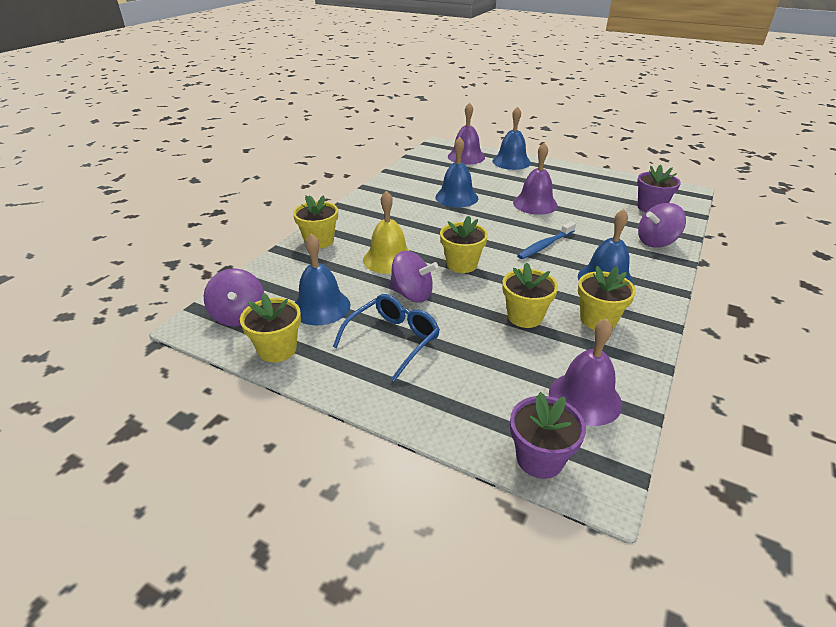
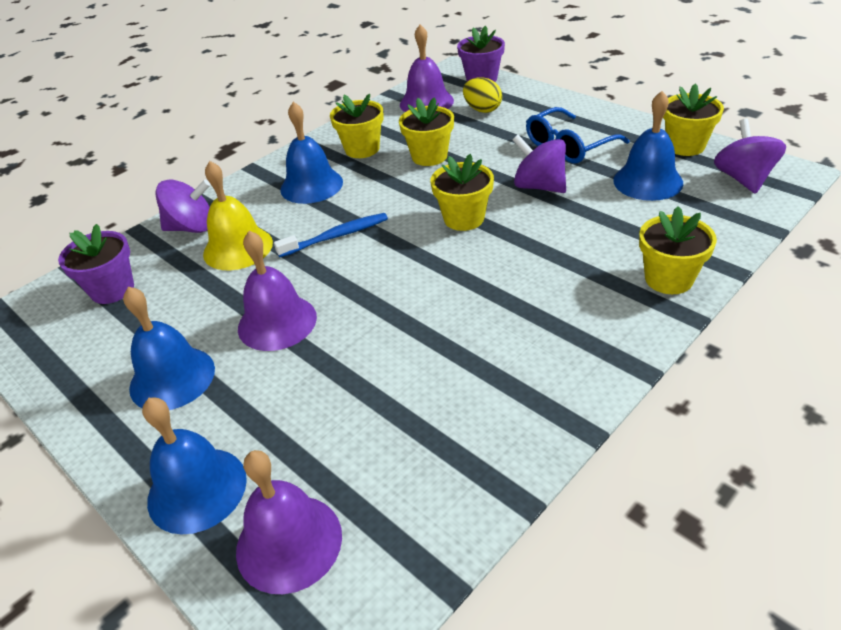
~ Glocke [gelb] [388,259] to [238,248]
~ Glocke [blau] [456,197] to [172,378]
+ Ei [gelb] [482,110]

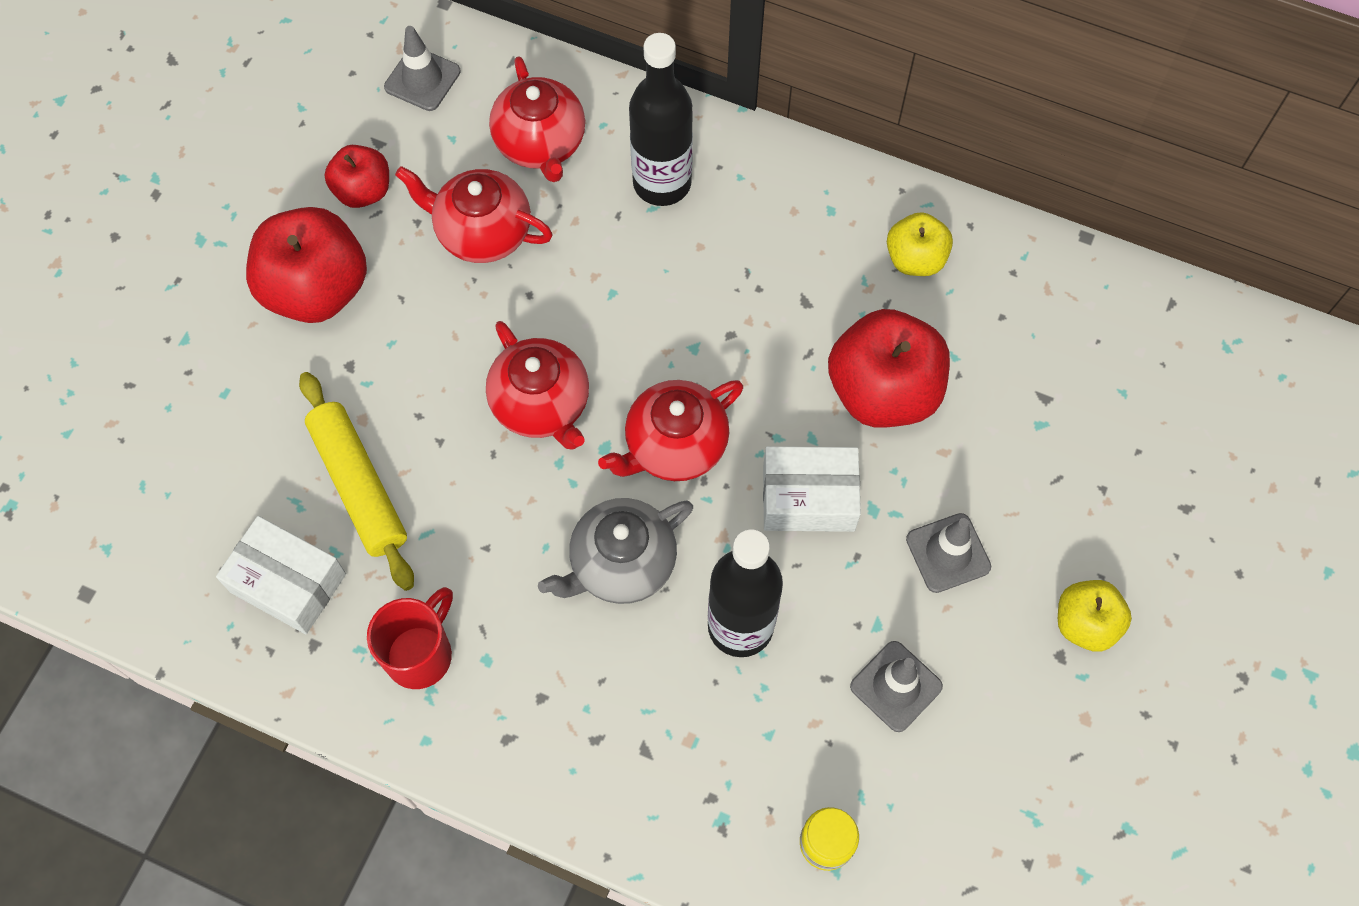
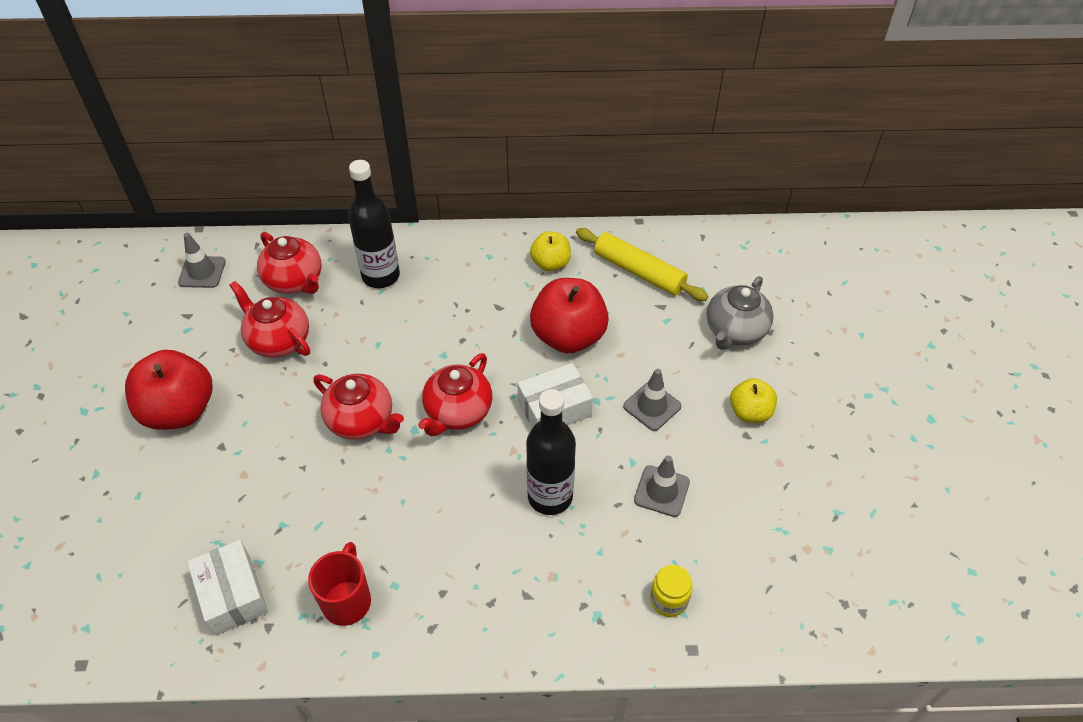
~ Schachtel [weiß] [288,582] = [233,594] 60 degrees clockwise
~ Nudelholz [gelb] [358,486] to [638,272]
- Apfel [rot] [363,191]
~ Teekanne [rot] [482,232] = [278,340] 45 degrees clockwise
~ Teekanne [grau] [621,564] to [735,331]

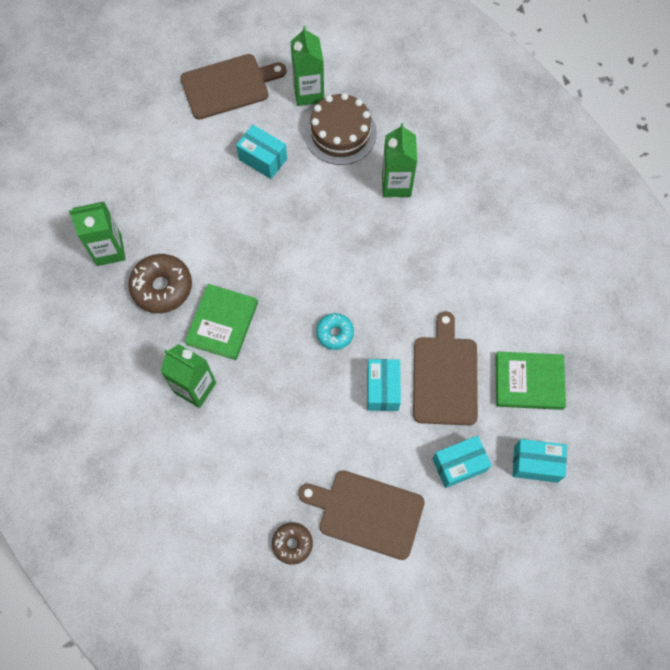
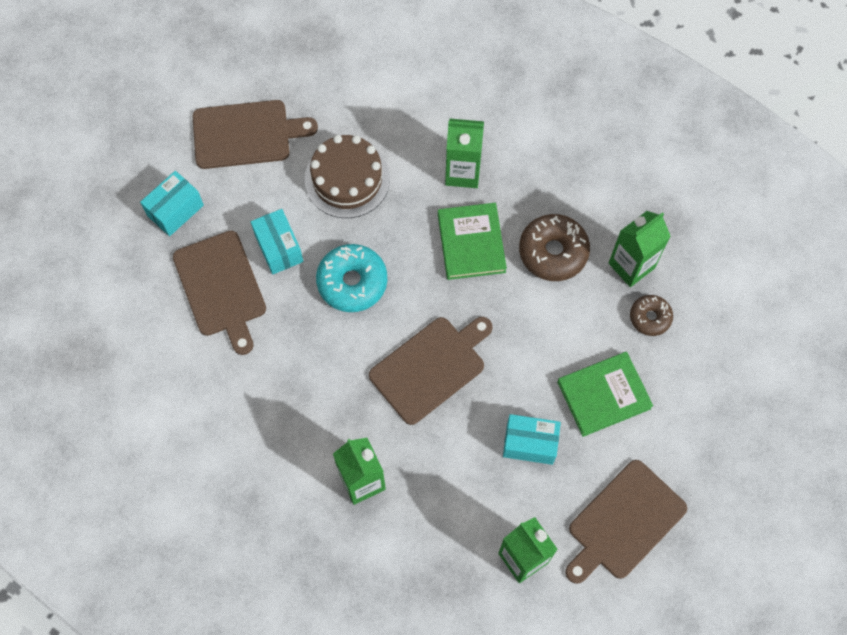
~ Donut [braun] [292,544] to [650,317]
~ Kuchen [braun] [340,133] to [347,179]
~ Donut [türkis] [335,333] = [352,282] x1.68
~ Buch [grün] [529,382] to [604,395]
- Schachtel [türkis] [535,464]
+ Schneidebrett [braun] [430,367]

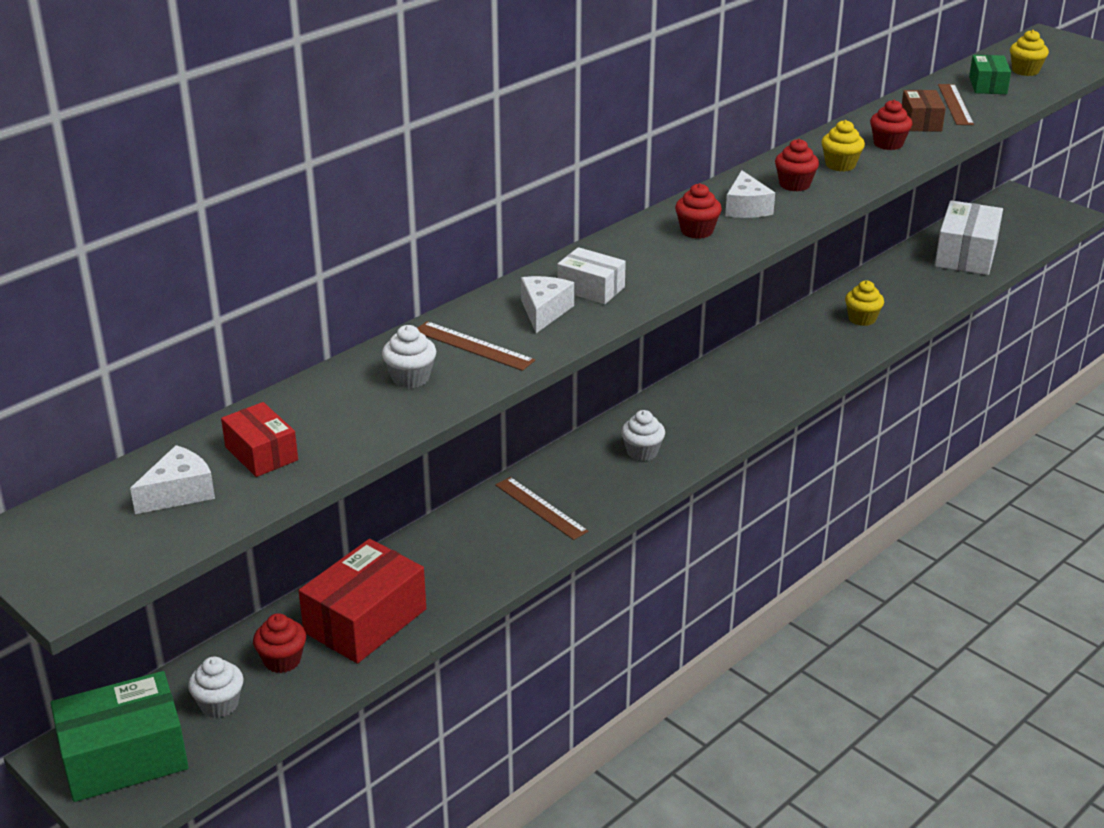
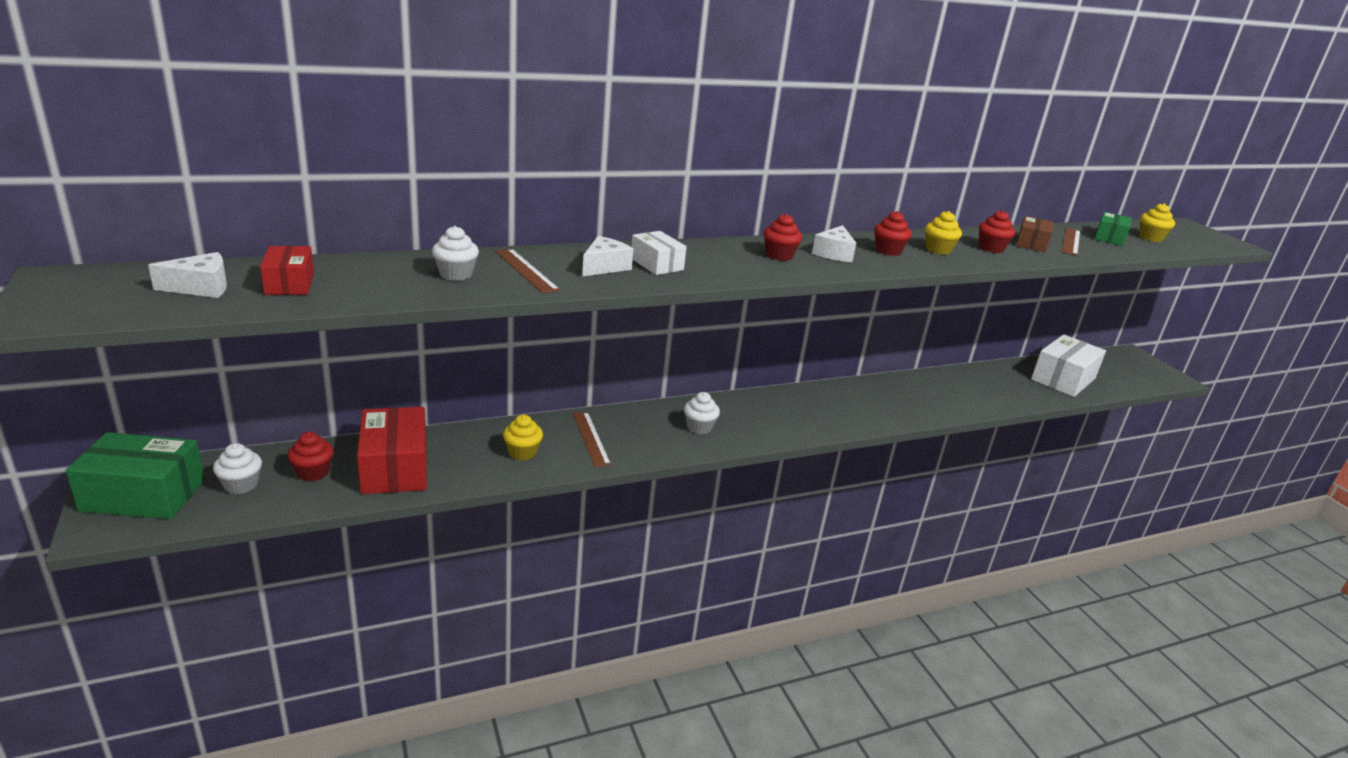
~ Schachtel [rot] [365,621] = [395,467] 75 degrees counterclockwise
~ Muffin [gelb] [862,319] to [522,452]

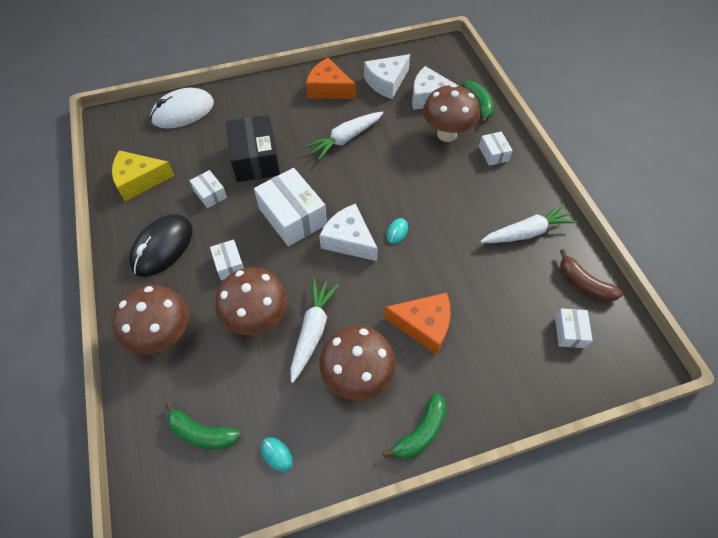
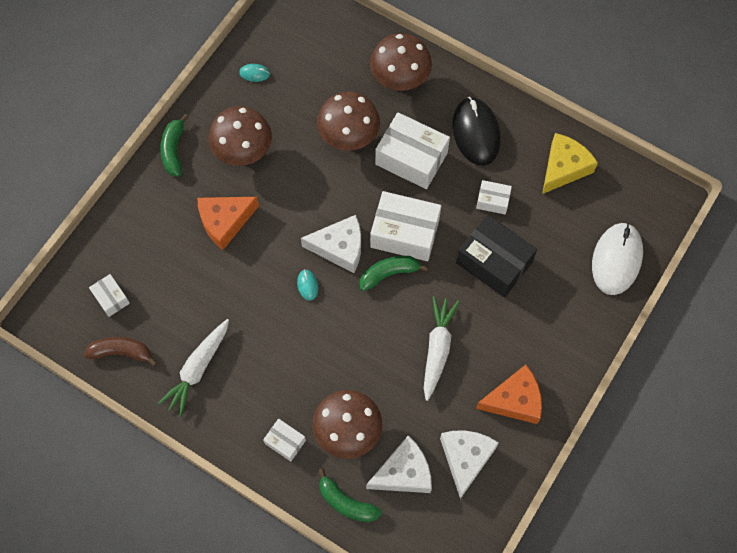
~ Banane [grün] [201,433] to [389,273]
~ Schachtel [weiß] [229,264] = [411,158] x1.97
- Karotte [weiß] [313,330]

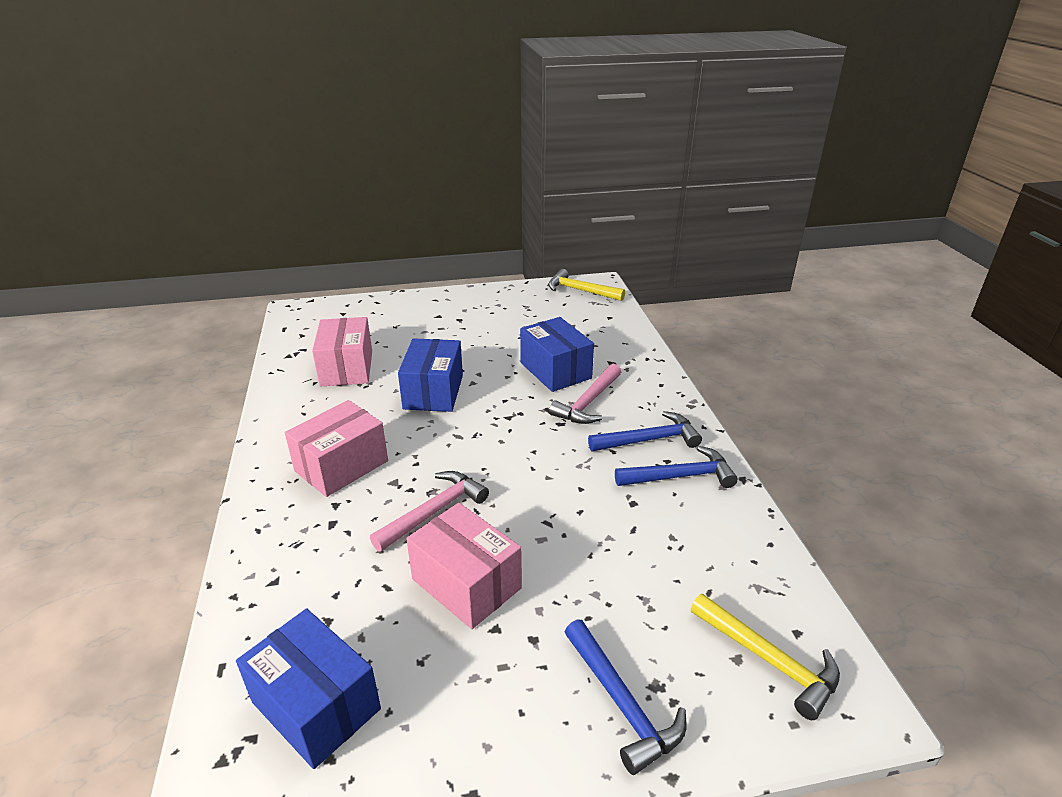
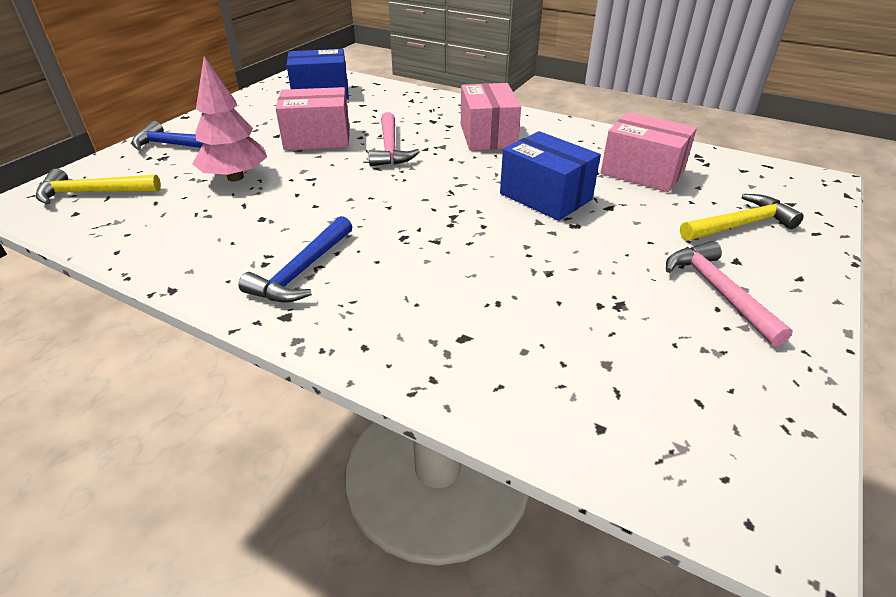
- Schachtel [blau] [555,370]
~ Hammer [gelb] [580,291] to [740,225]
~ Hammer [rosa] [588,402] to [718,291]
- Hammer [blau] [680,476]
+ Baum [rosa] [235,177]

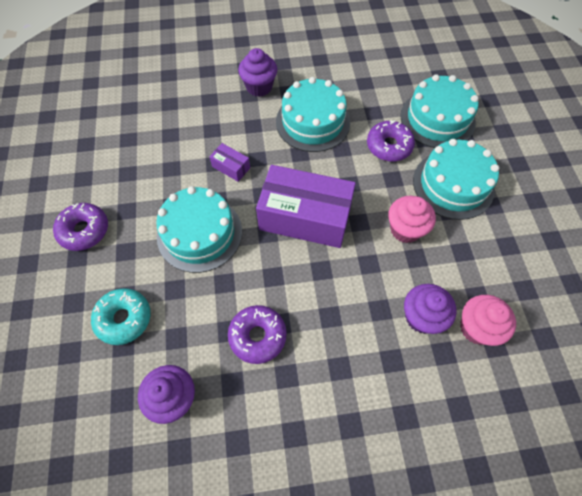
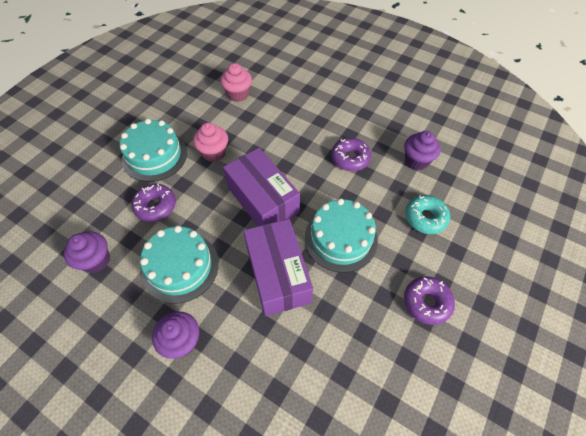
~ Schachtel [lila] [231,167] = [278,274] x2.35
- Kuchen [türkis] [437,119]
~ Muffin [lila] [421,317] to [96,260]

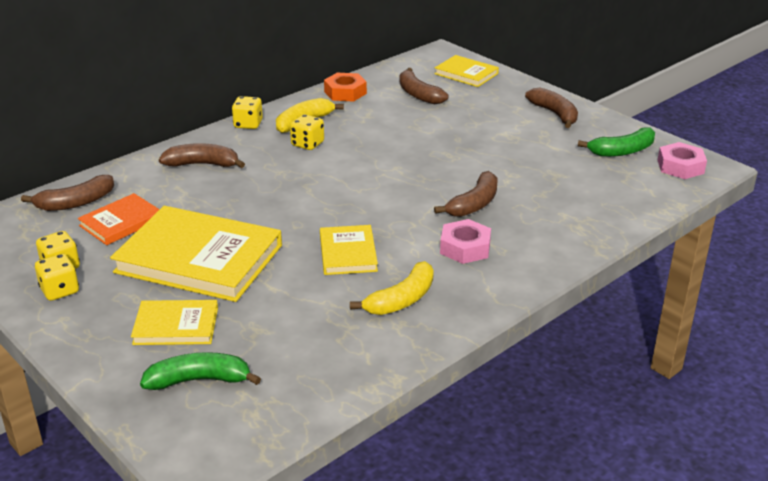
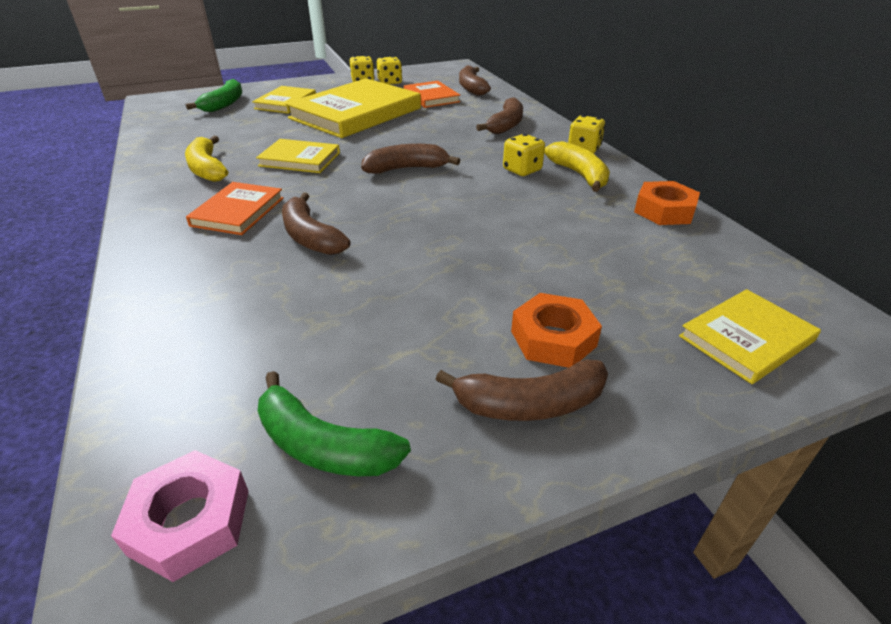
~ Banane [braun] [418,94] to [406,169]
~ Sechskantmutter [rosa] [465,248] to Buch [orange] [238,212]
~ Banane [grün] [622,151] = [323,445] 60 degrees counterclockwise
+ Sechskantmutter [orange] [553,338]

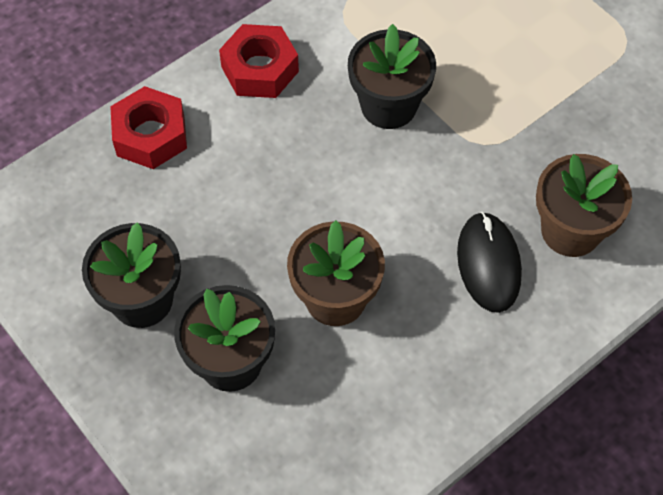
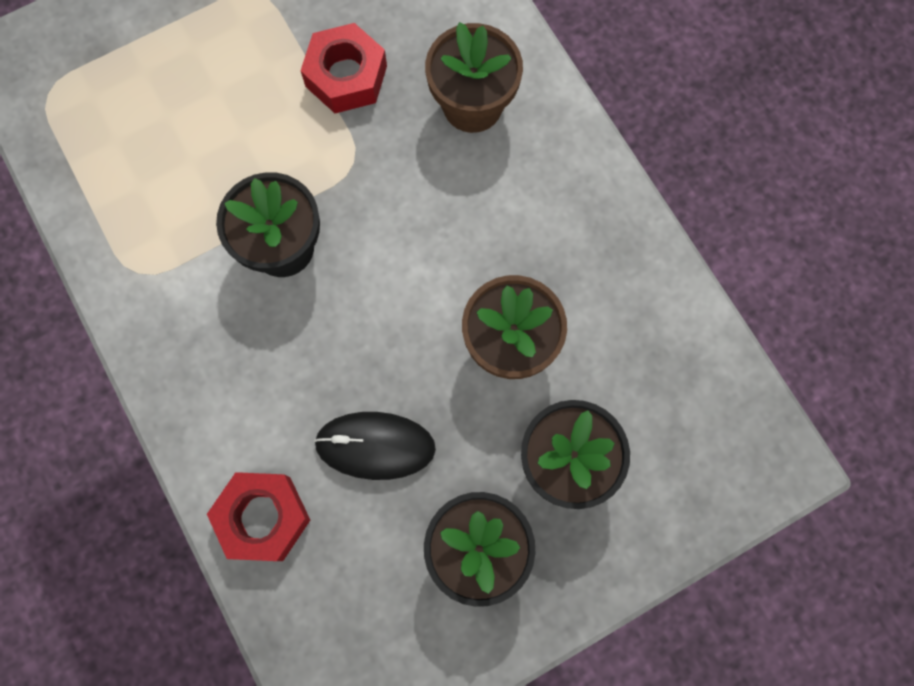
~ Sechskantmutter [rot] [260,69] to [346,76]
~ Computermaus [schwarz] [488,264] to [375,446]

